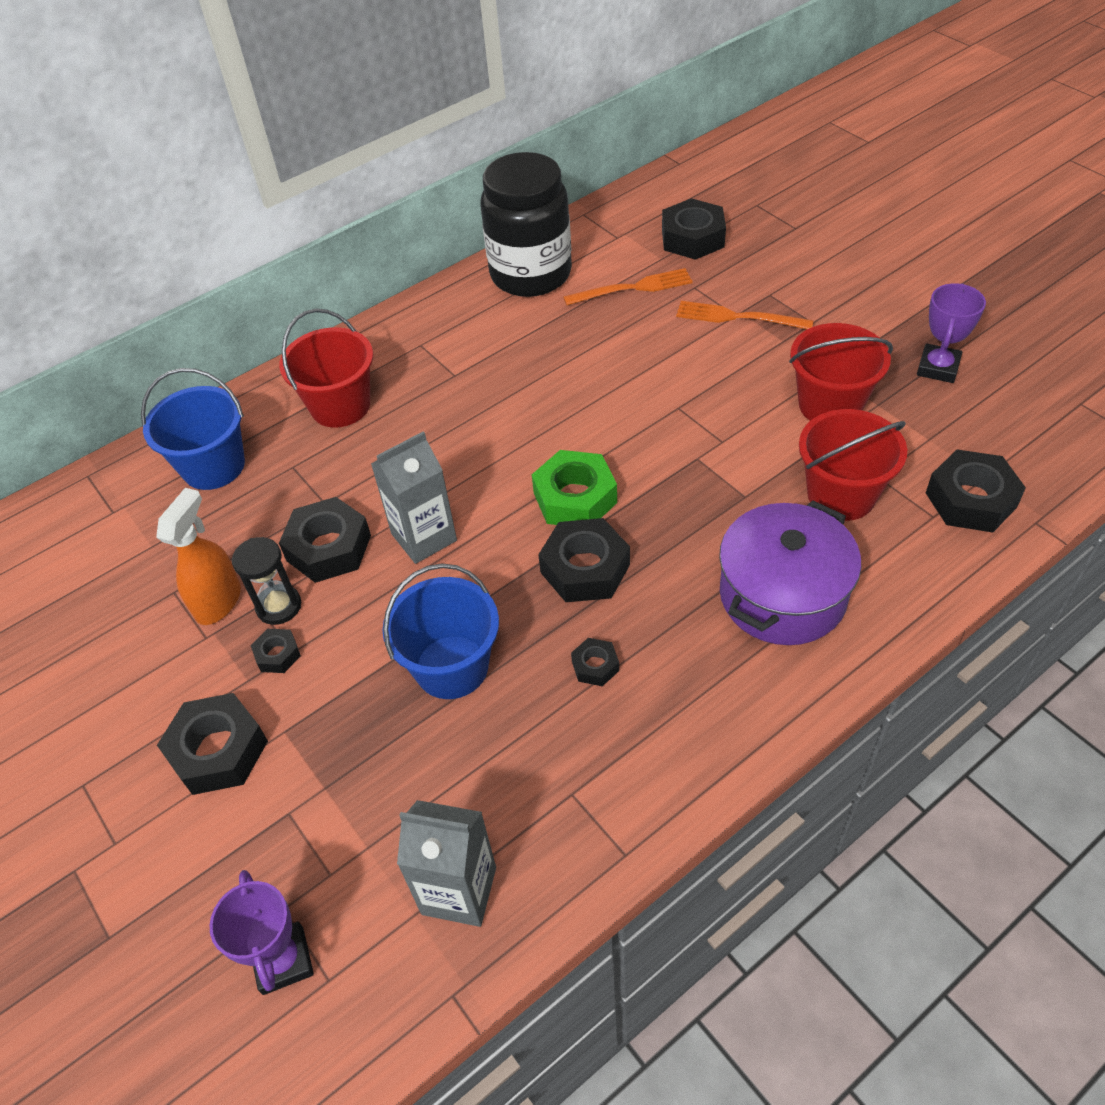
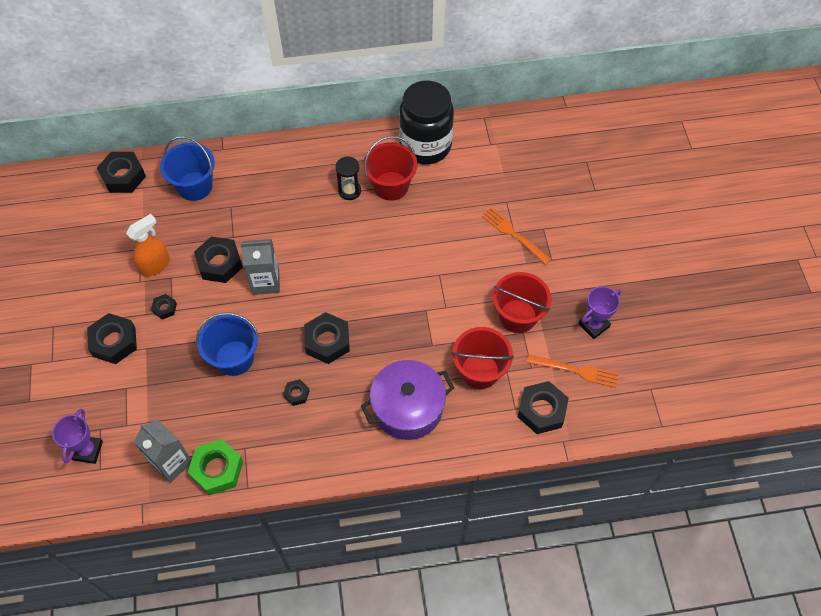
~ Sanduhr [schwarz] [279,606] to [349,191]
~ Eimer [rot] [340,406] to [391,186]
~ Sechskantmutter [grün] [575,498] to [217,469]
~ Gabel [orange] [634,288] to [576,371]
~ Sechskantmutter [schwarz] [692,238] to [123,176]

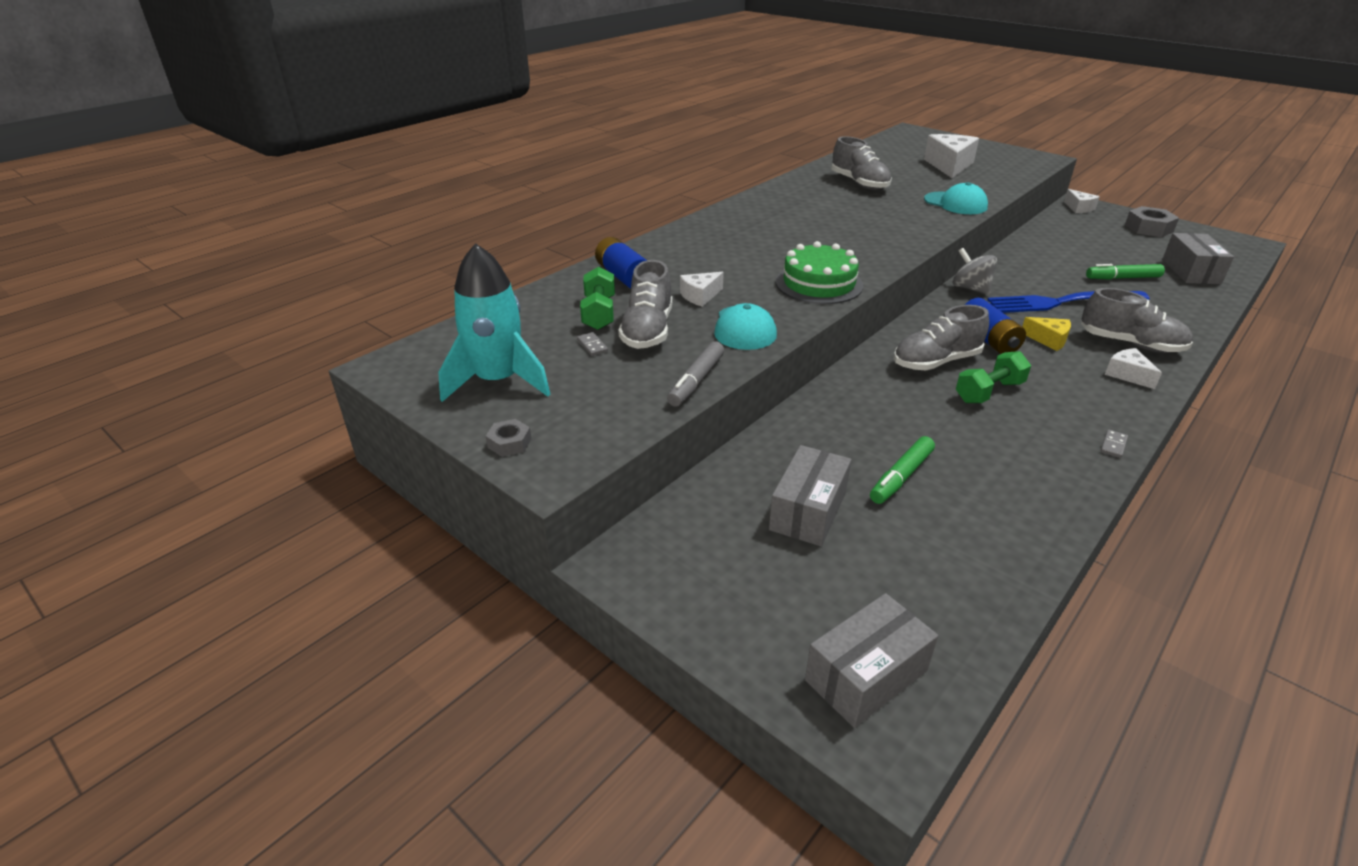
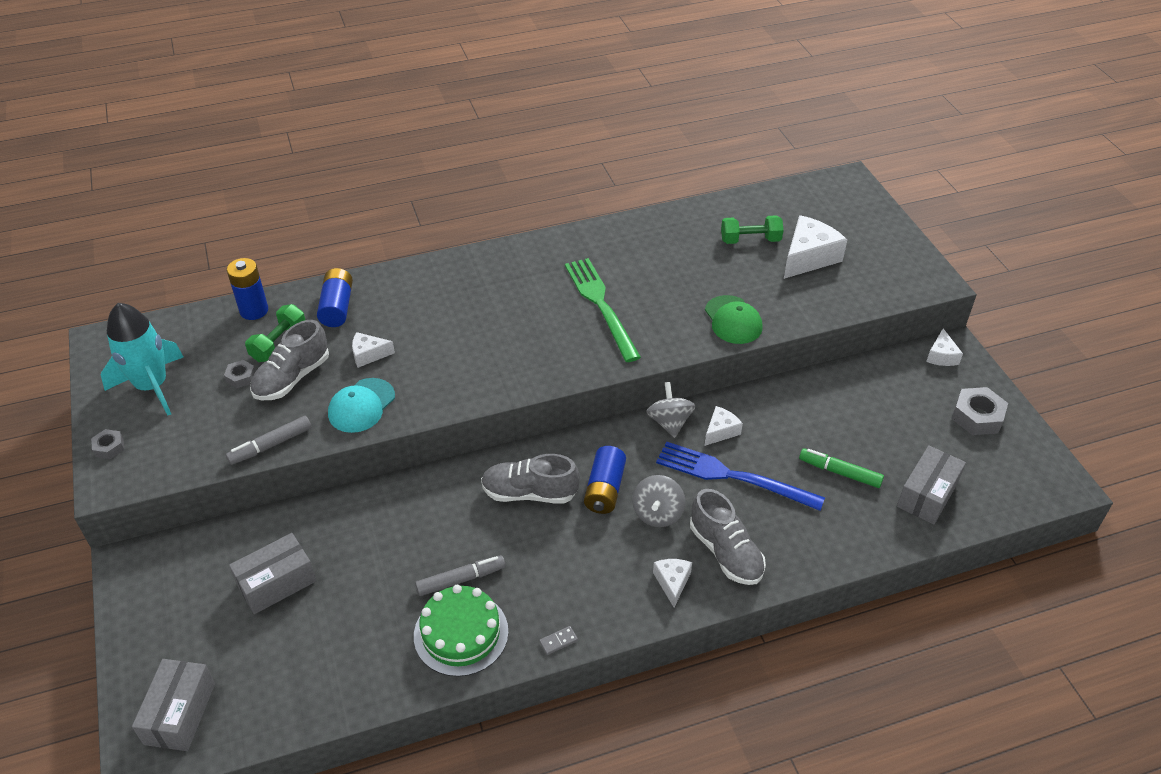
~ Dominostein [grau] [592,346] to Sechskantmutter [grau] [241,377]
~ Kuchen [grün] [819,283] to [461,633]
~ Schachtel [grau] [866,675] = [180,713] 75 degrees counterclockwise
- Schuh [grau] [859,183]
- Filzstift [grün] [901,477]
~ Kappe [türkis] [955,203] to Kappe [grün] [733,320]
~ Hantel [grün] [989,392] to [750,240]
~ Käse [gelb] [1048,340] to Kreisel [grau] [657,513]
+ Batterie [blau] [254,310]
+ Filzstift [grau] [461,579]
+ Gabel [grün] [601,305]
+ Käse [weiß] [720,431]

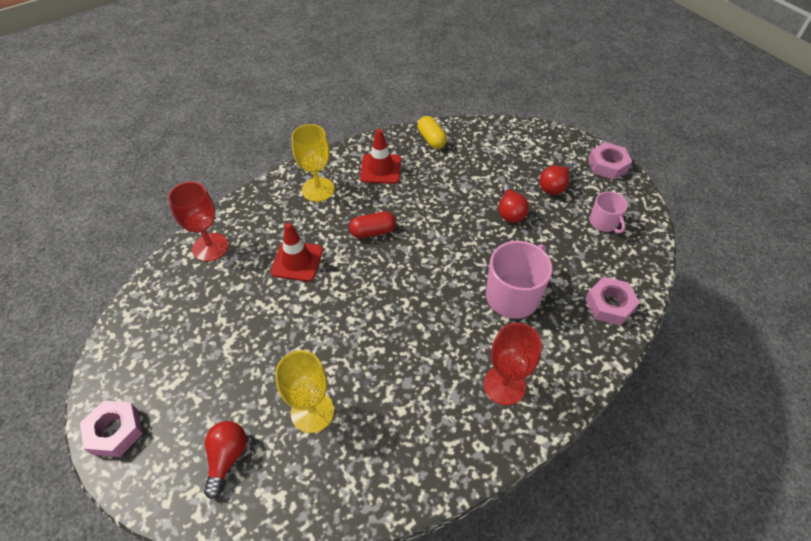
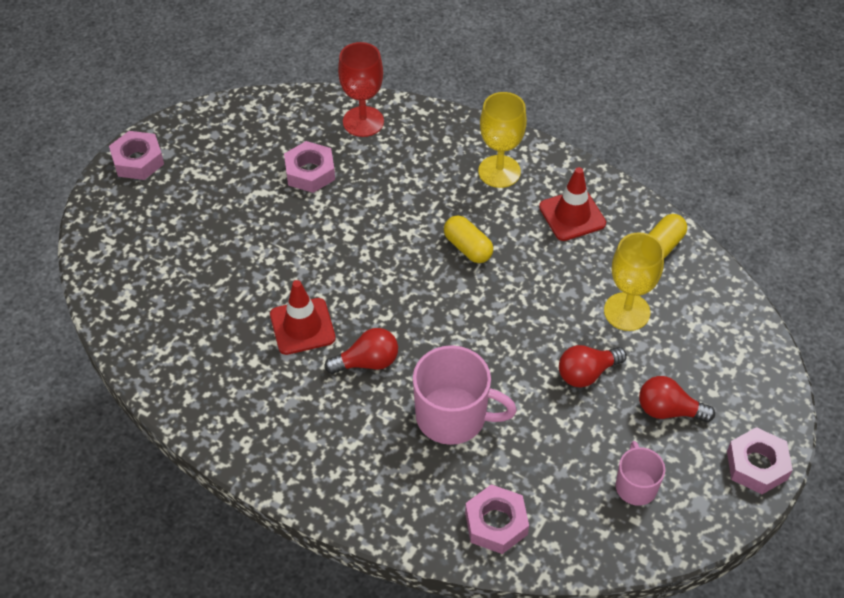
~ Glühbirne [rot] [227,458] to [367,362]
~ Leitkegel [rot] [297,261] to [302,326]
~ Kelch [gelb] [312,412] to [626,311]
~ Kapsel [rot] [373,232] to Kapsel [gelb] [467,248]
- Kelch [rot] [504,385]
~ Tasse [rosa] [604,222] = [635,486] 135 degrees clockwise
+ Sechskantmutter [rosa] [310,172]

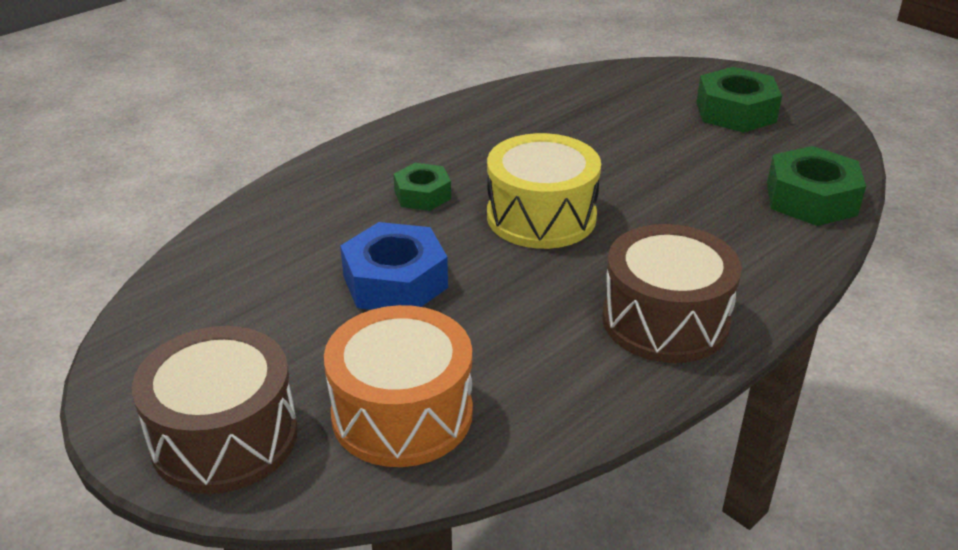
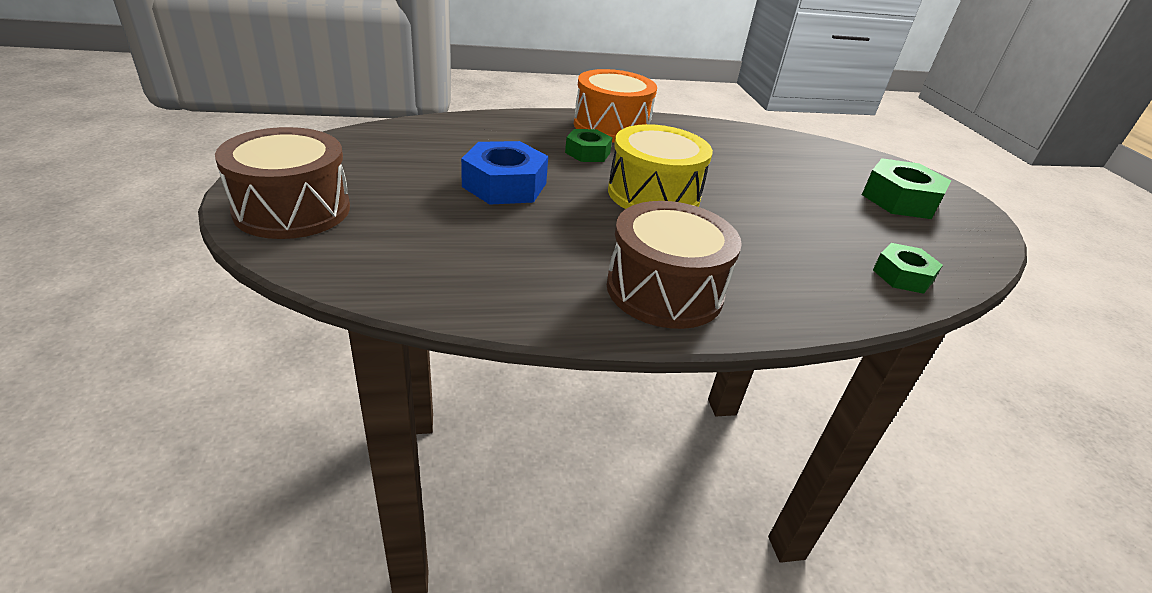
~ Trommel [orange] [402,413] to [611,127]
~ Sechskantmutter [grün] [811,199] = [902,276] x0.62

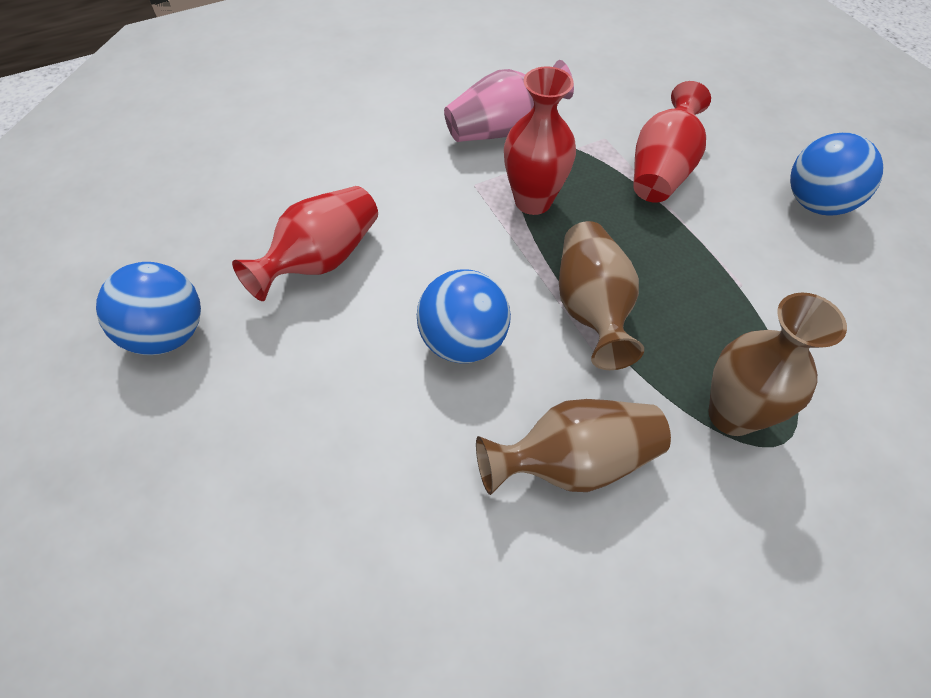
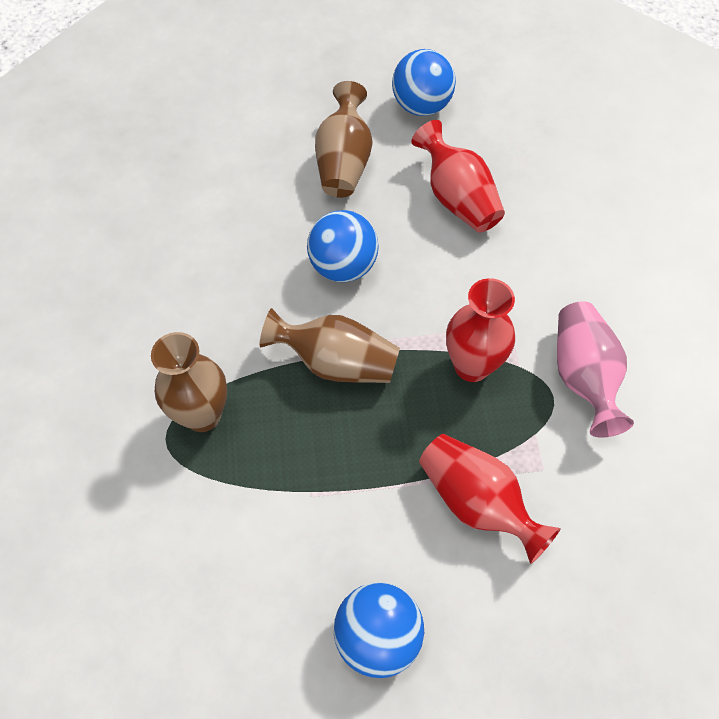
~ Vase [braun] [573,462] to [344,162]

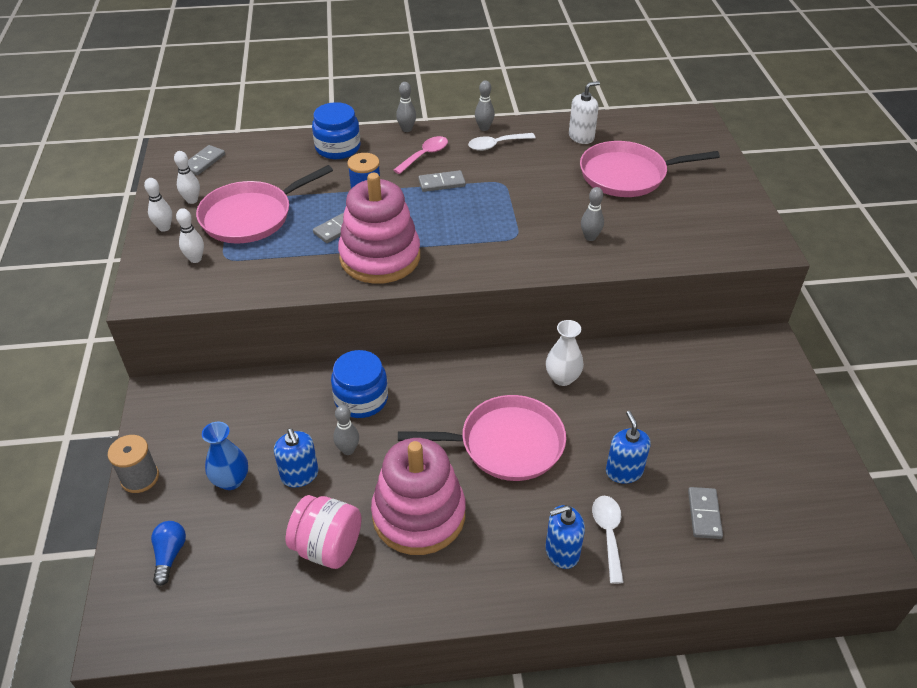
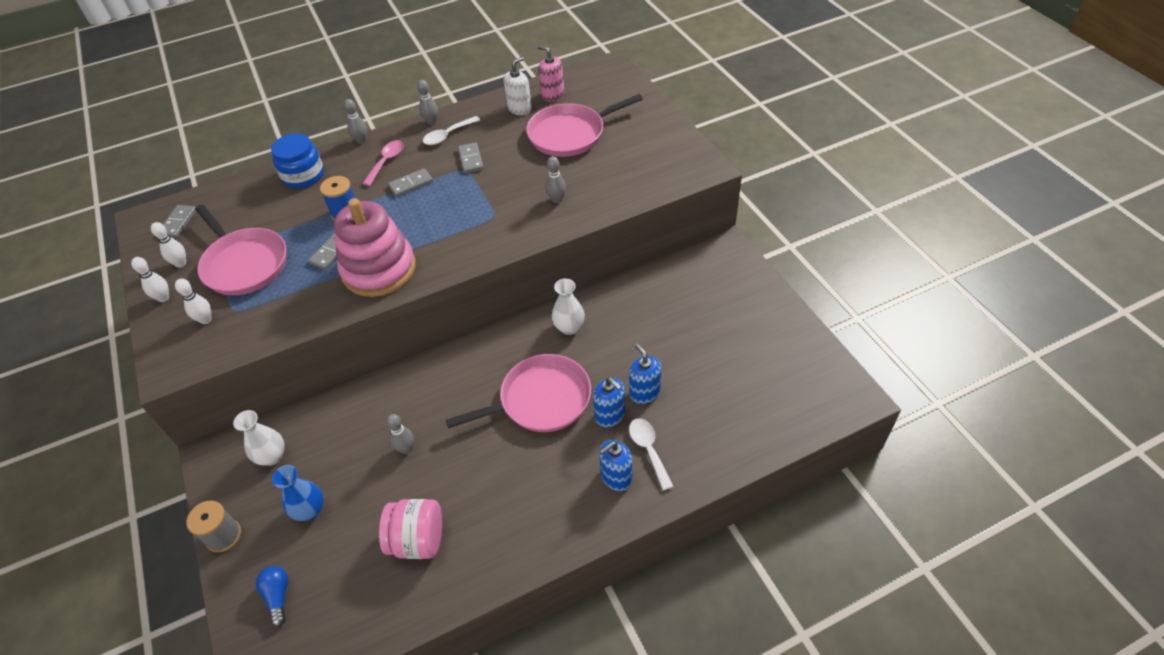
~ Pfanne [rosa] [251,216] = [244,264] 75 degrees counterclockwise
~ Seifenspender [blau] [300,475] to [610,415]
- Einmachglas [blau] [361,399]
- Stapelspielzeug [rosa] [419,515]
~ Dominostein [grau] [704,514] to [471,159]
+ Vase [weiß] [272,456]
+ Seifenspender [rosa] [553,95]

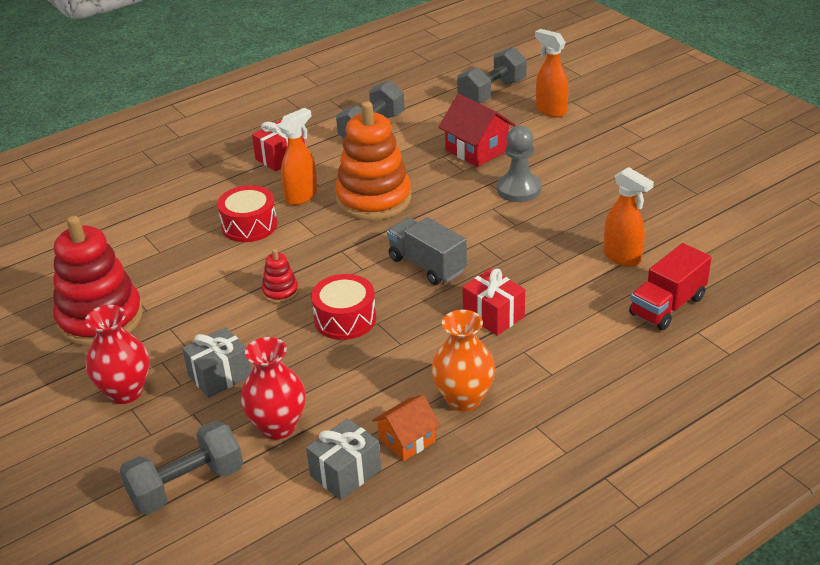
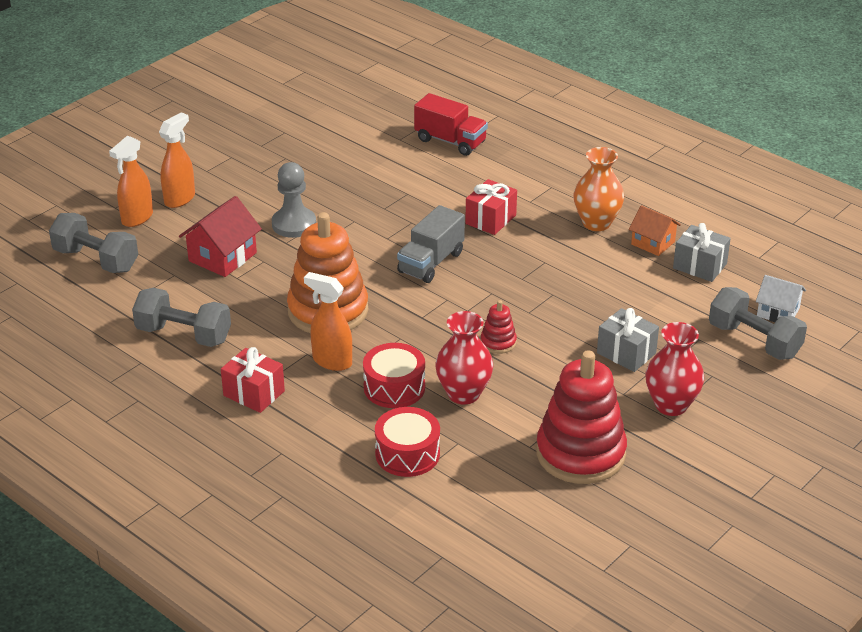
~ Vase [rot] [278,426] to [463,394]
~ Trommel [rot] [345,319] to [407,454]
~ Sprühflasche [orange] [622,257] to [180,199]
+ Haus [weiß] [778,312]

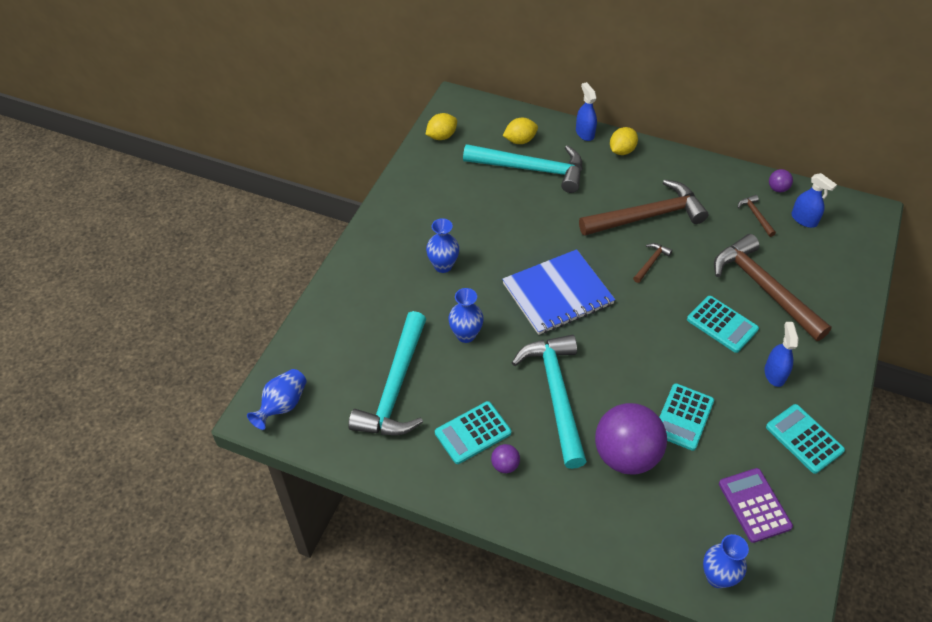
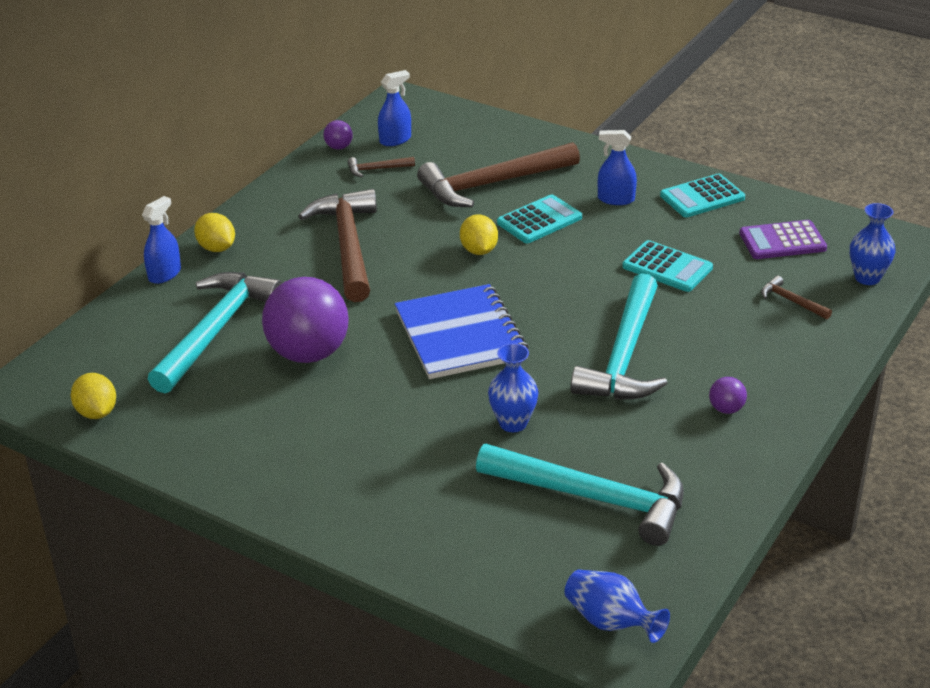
- Vase [blau] [443,266]
- Taschenrechner [türkis] [473,433]
~ Zitrone [gelb] [520,140] to [479,250]
~ Hammer [türkis] [556,394] = [624,356] 75 degrees counterclockwise
~ Sprühflasche [blau] [585,133] = [164,274] 135 degrees clockwise
~ Ball [lila] [626,455] to [308,353]
~ Hammer [braun] [651,262] to [791,301]

